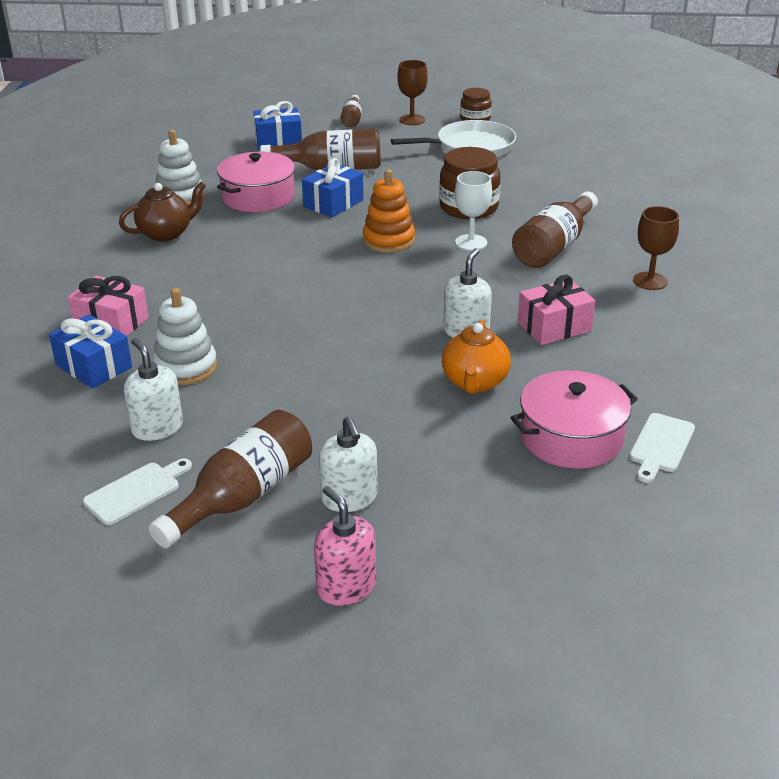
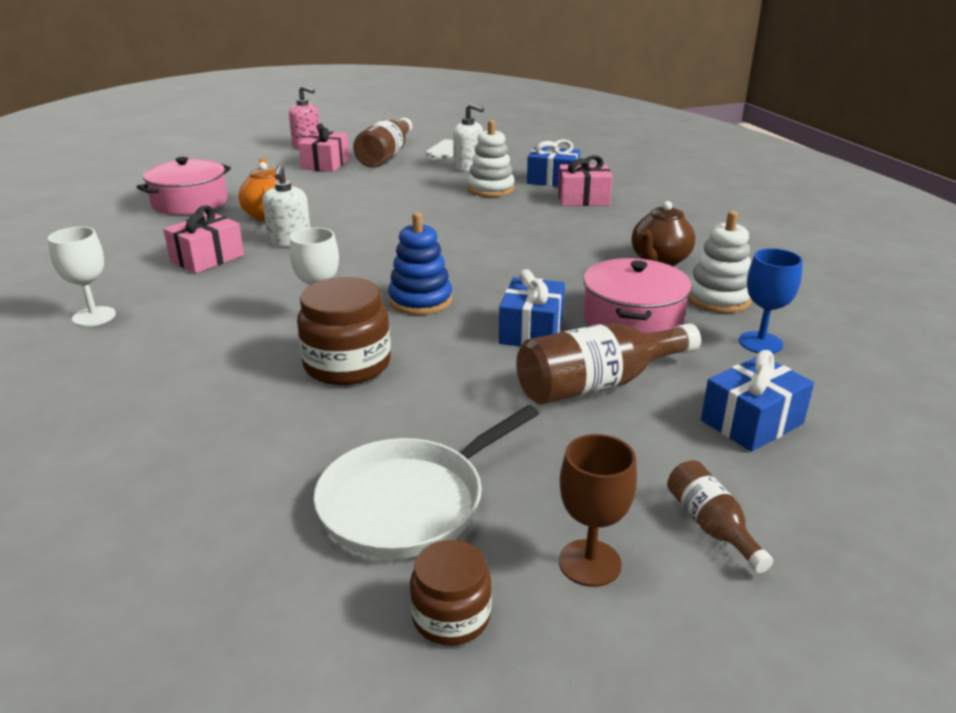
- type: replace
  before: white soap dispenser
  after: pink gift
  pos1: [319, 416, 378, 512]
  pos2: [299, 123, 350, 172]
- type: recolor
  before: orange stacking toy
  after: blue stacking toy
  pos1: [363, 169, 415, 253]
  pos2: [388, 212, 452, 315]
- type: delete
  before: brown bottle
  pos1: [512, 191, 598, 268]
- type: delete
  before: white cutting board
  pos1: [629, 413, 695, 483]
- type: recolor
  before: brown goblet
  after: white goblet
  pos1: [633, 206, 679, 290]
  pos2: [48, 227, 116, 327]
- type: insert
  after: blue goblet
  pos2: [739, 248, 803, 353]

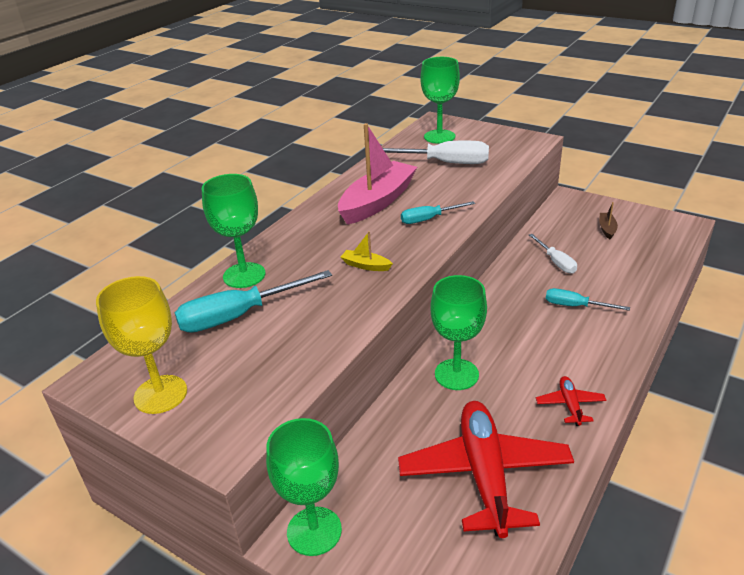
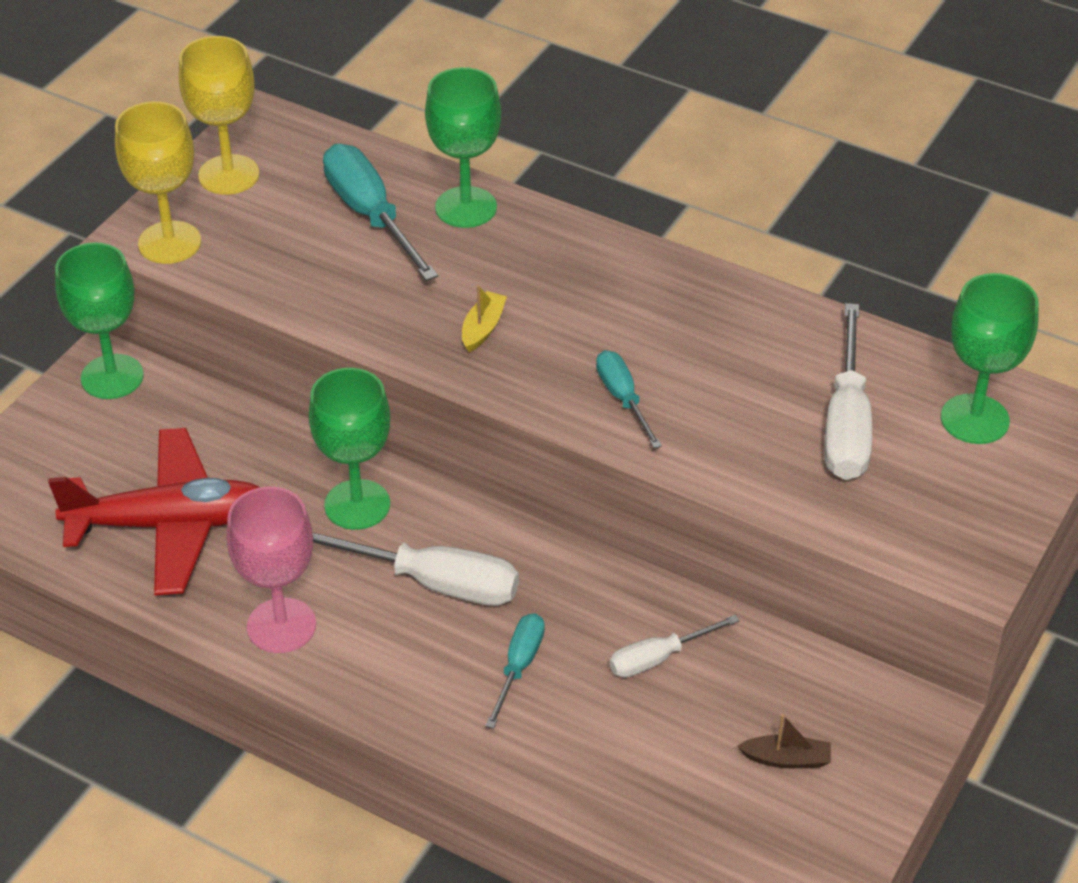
- type: delete
  before: pink boat
  pos1: [338, 123, 417, 225]
- type: replace
  before: red plane
  after: pink goblet
  pos1: [536, 376, 606, 426]
  pos2: [226, 487, 316, 653]
- type: insert
  after: yellow goblet
  pos2: [115, 102, 201, 264]
- type: insert
  after: white screwdriver
  pos2: [313, 533, 519, 606]

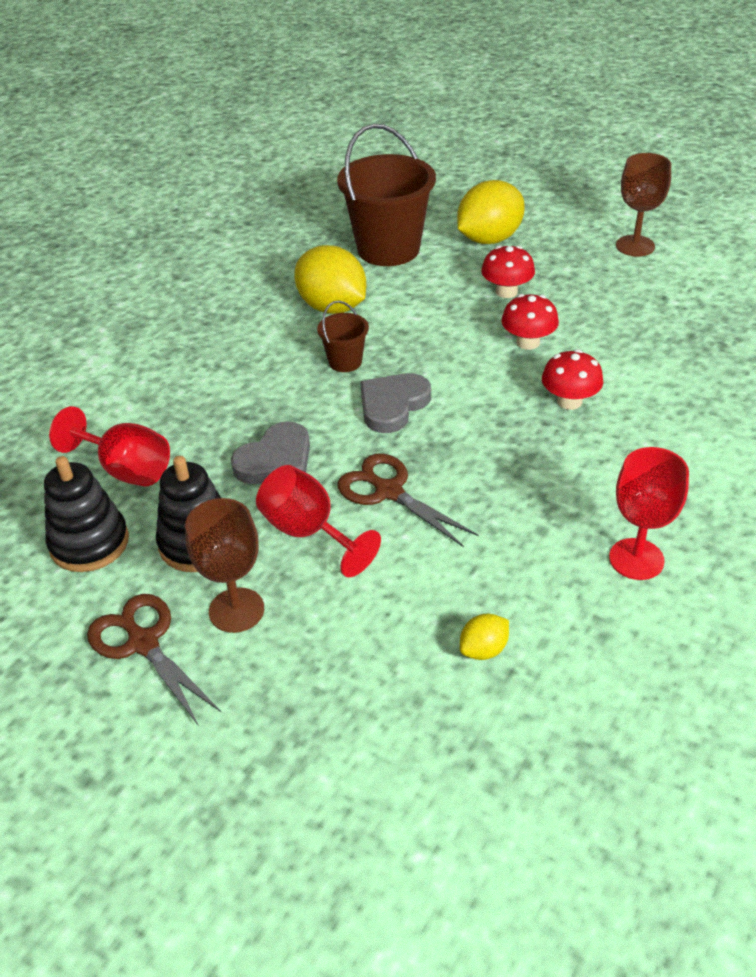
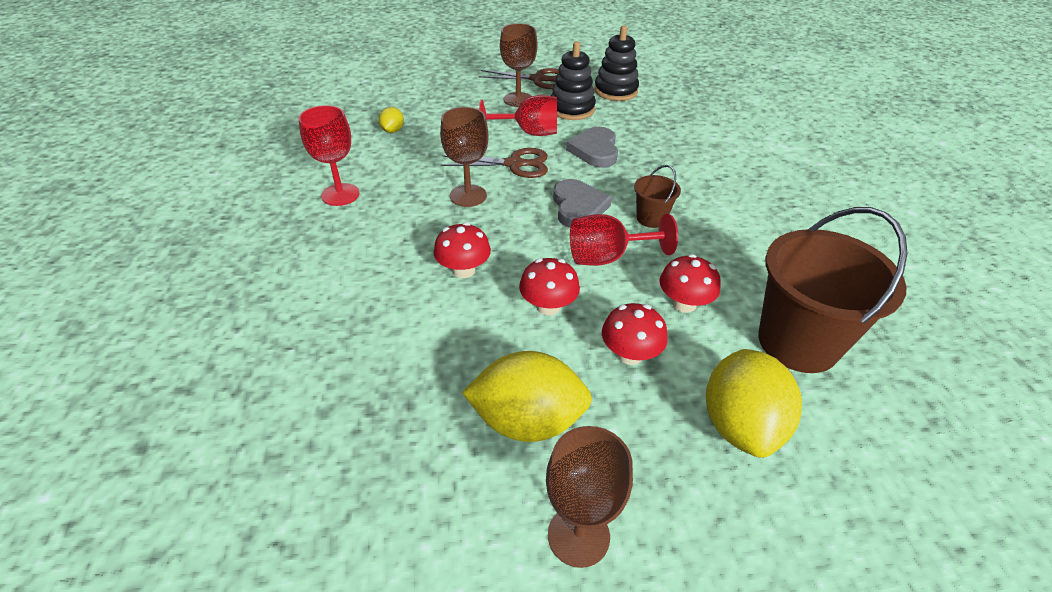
- type: move
  before: red goblet
  pos1: [49, 406, 170, 486]
  pos2: [570, 214, 678, 266]
- type: move
  before: yellow lemon
  pos1: [294, 245, 366, 314]
  pos2: [462, 351, 592, 442]
- type: insert
  after: brown goblet
  pos2: [440, 107, 488, 207]
- type: insert
  after: red mushroom
  pos2: [659, 254, 721, 313]

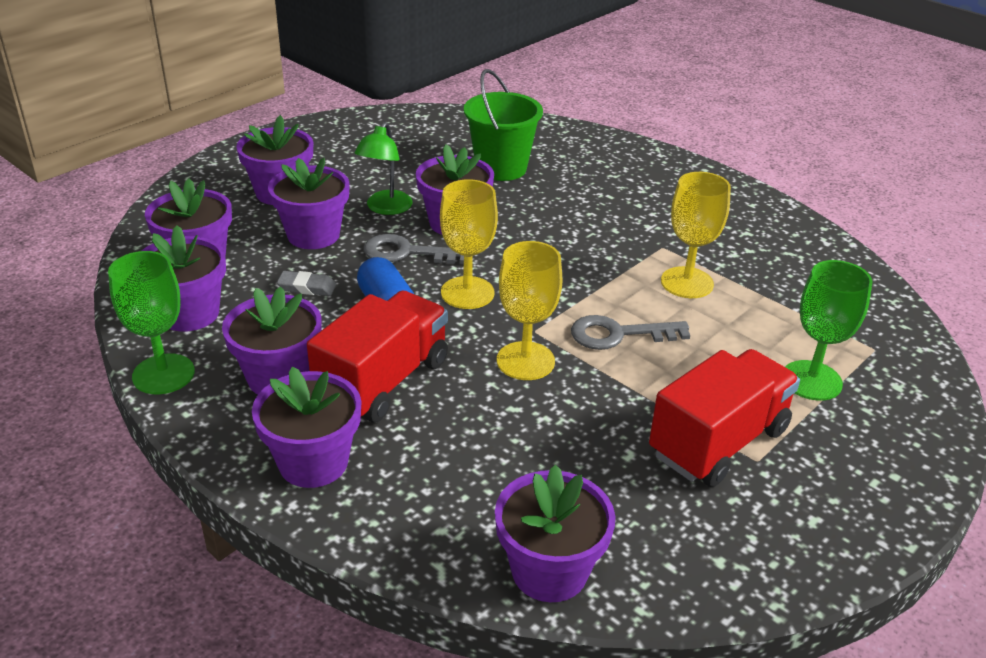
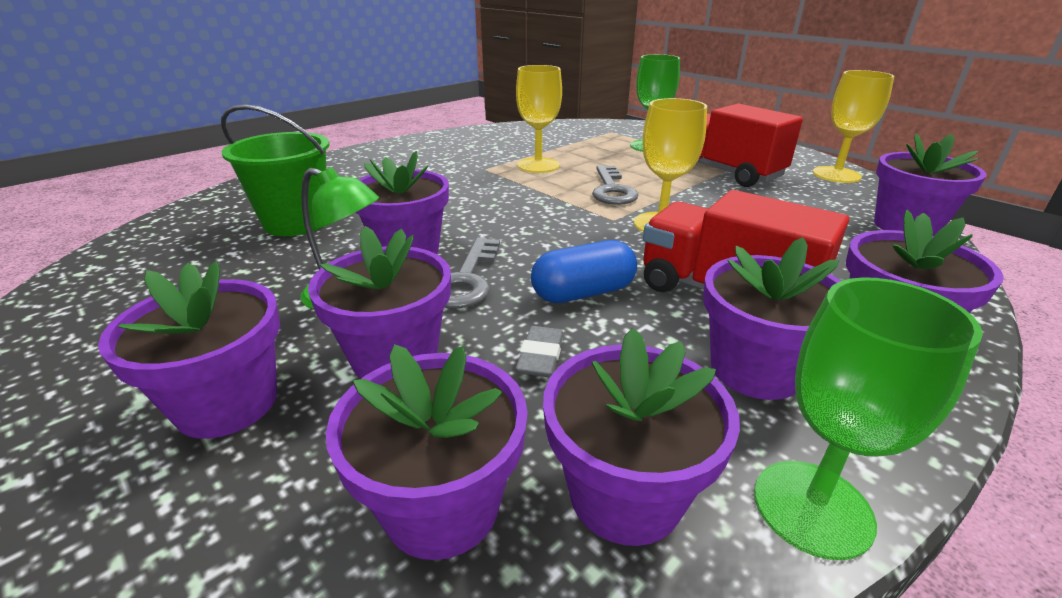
- type: move
  before: yellow goblet
  pos1: [440, 179, 498, 309]
  pos2: [813, 70, 894, 183]

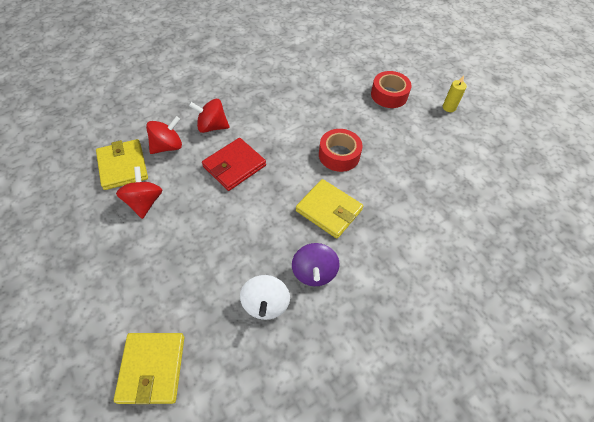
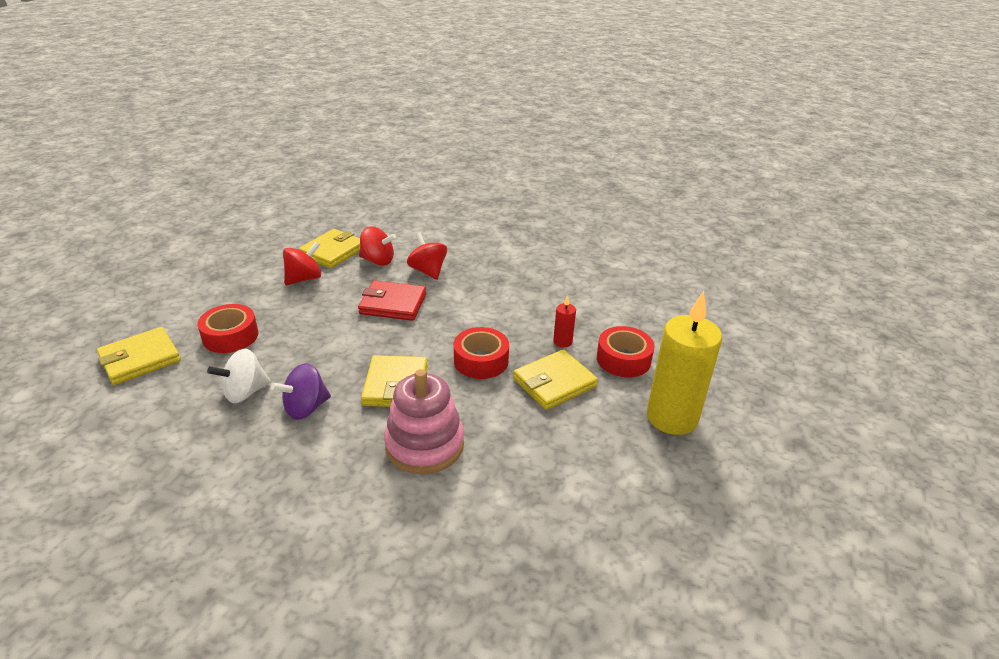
- type: resize
  before: yellow candle
  pos1: [443, 75, 467, 112]
  pos2: [647, 291, 722, 435]
  scale: 2.35
- type: insert
  after: red tape
  pos2: [197, 304, 259, 353]
- type: insert
  after: pink stacking toy
  pos2: [384, 369, 464, 475]
- type: insert
  after: yellow wallet
  pos2: [513, 349, 598, 410]
- type: insert
  after: red candle
  pos2: [553, 295, 576, 347]

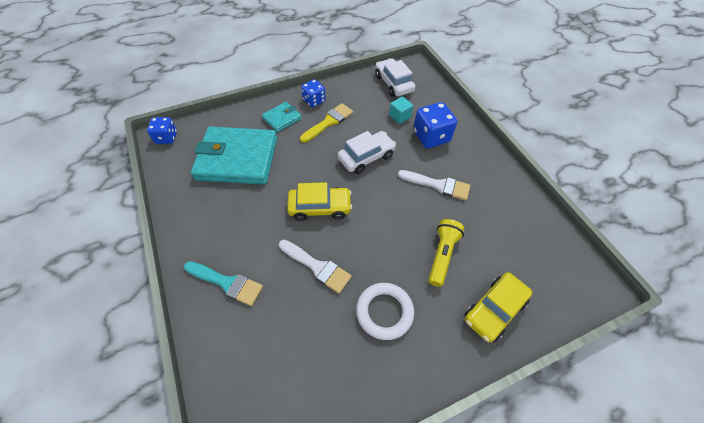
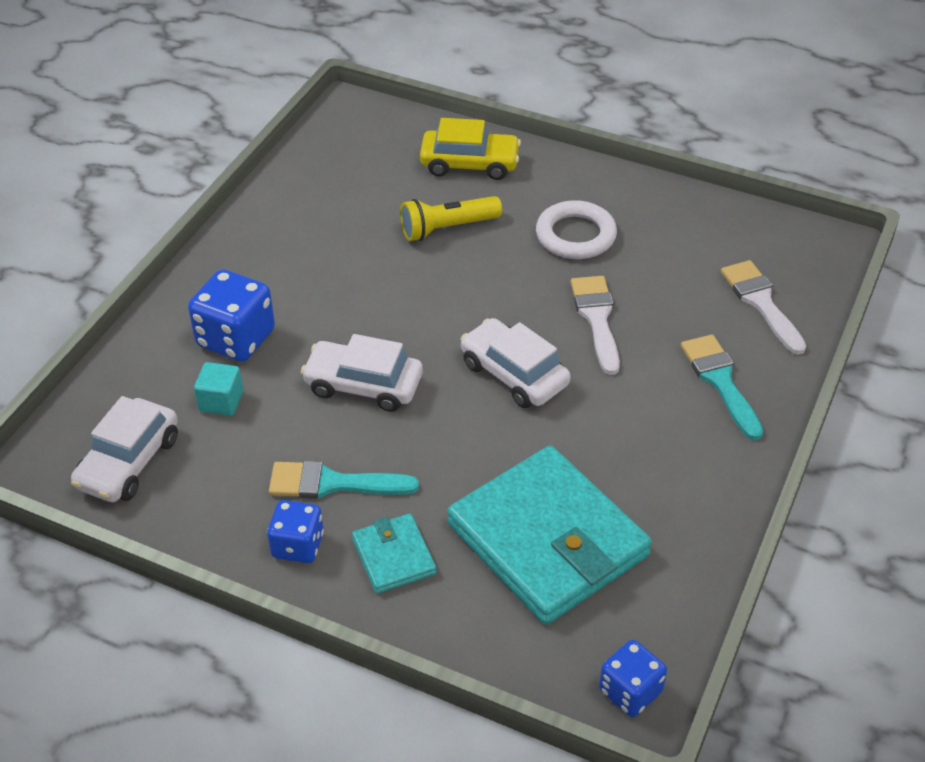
- type: rotate
  before: turquoise wallet
  pos1: [262, 102, 302, 132]
  pos2: [352, 514, 436, 594]
  turn: 60
- type: recolor
  before: yellow car
  after: white car
  pos1: [287, 182, 352, 221]
  pos2: [460, 318, 571, 408]
- type: recolor
  before: yellow brush
  after: turquoise brush
  pos1: [300, 103, 353, 143]
  pos2: [269, 461, 419, 499]
- type: move
  before: white brush
  pos1: [398, 170, 470, 200]
  pos2: [721, 260, 806, 355]

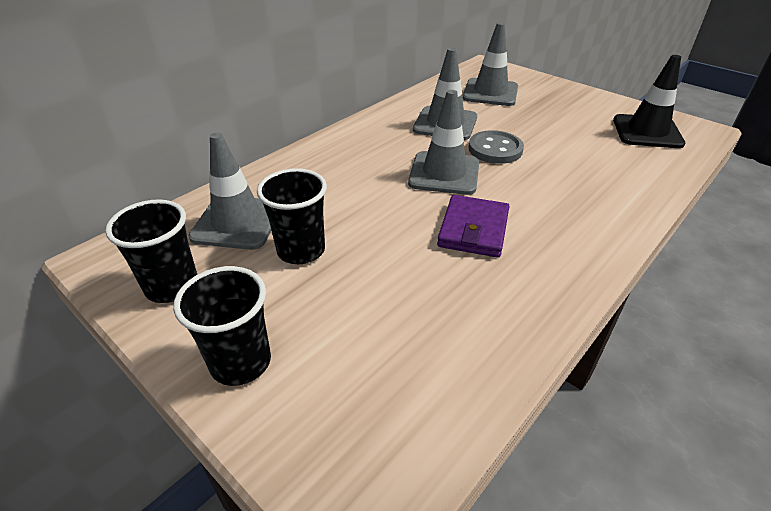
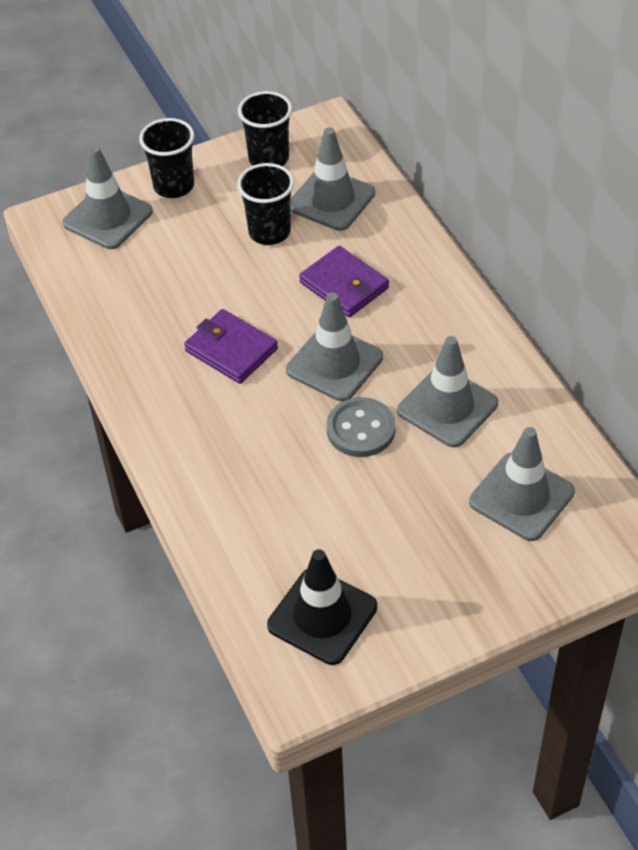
- type: insert
  after: grey traffic cone
  pos2: [62, 146, 153, 249]
- type: insert
  after: purple wallet
  pos2: [299, 246, 389, 317]

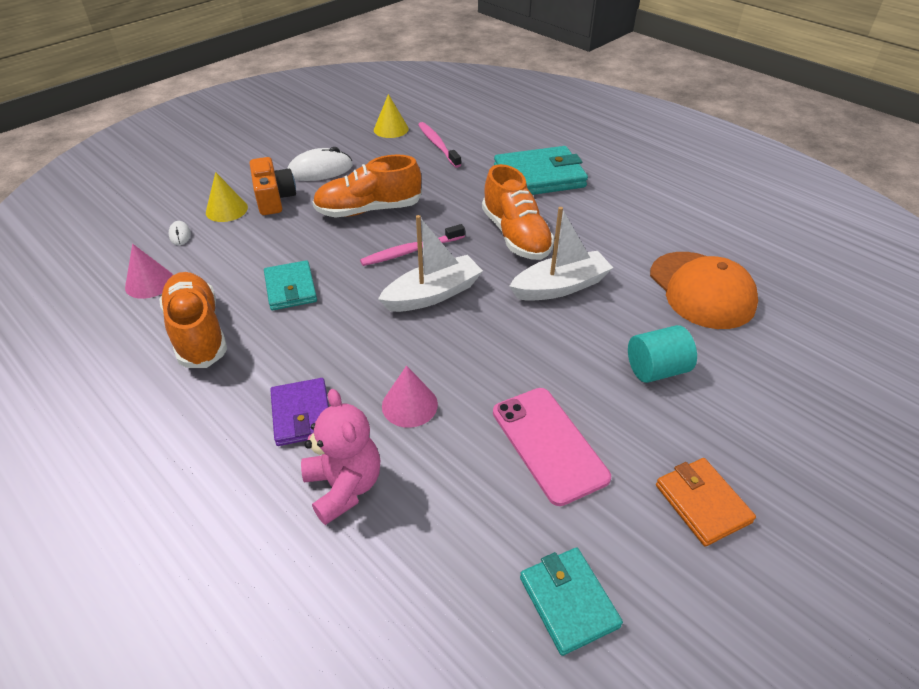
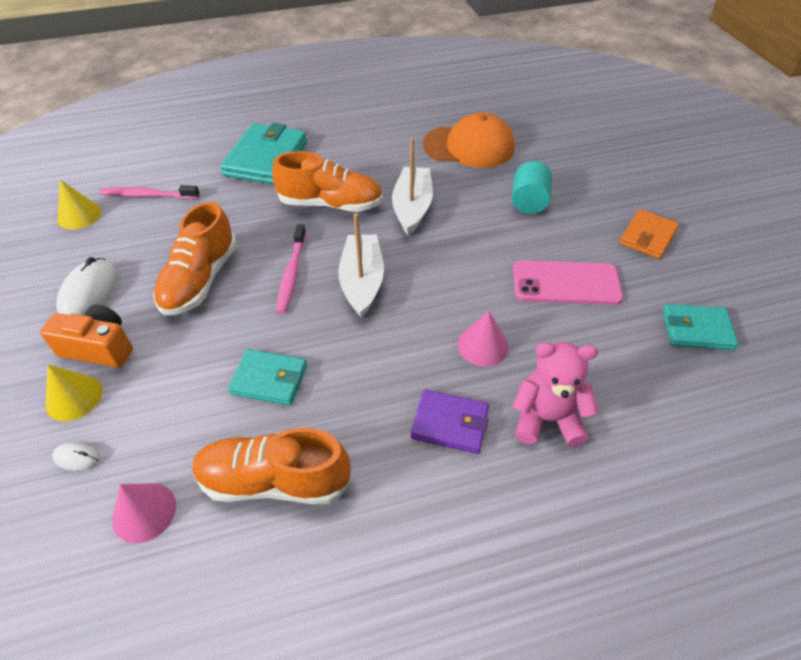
- type: rotate
  before: orange wallet
  pos1: [656, 458, 756, 547]
  pos2: [619, 209, 679, 259]
  turn: -60

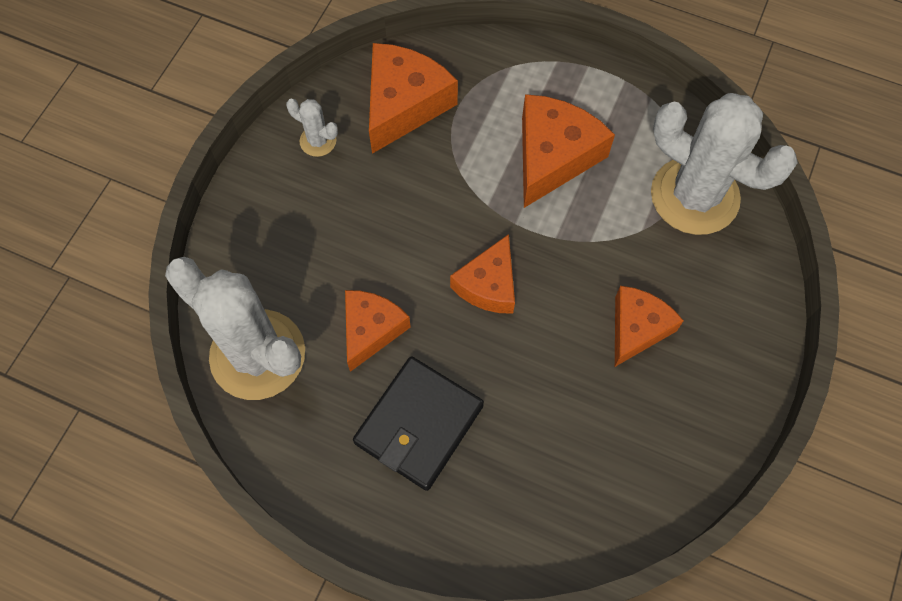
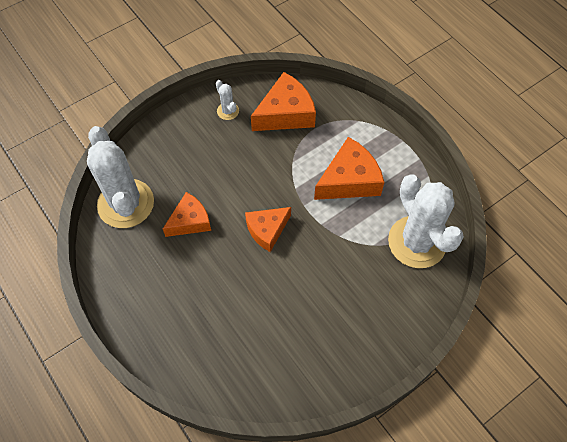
- type: delete
  before: black wallet
  pos1: [353, 356, 484, 491]
- type: delete
  before: orange cheese
  pos1: [615, 286, 684, 367]

